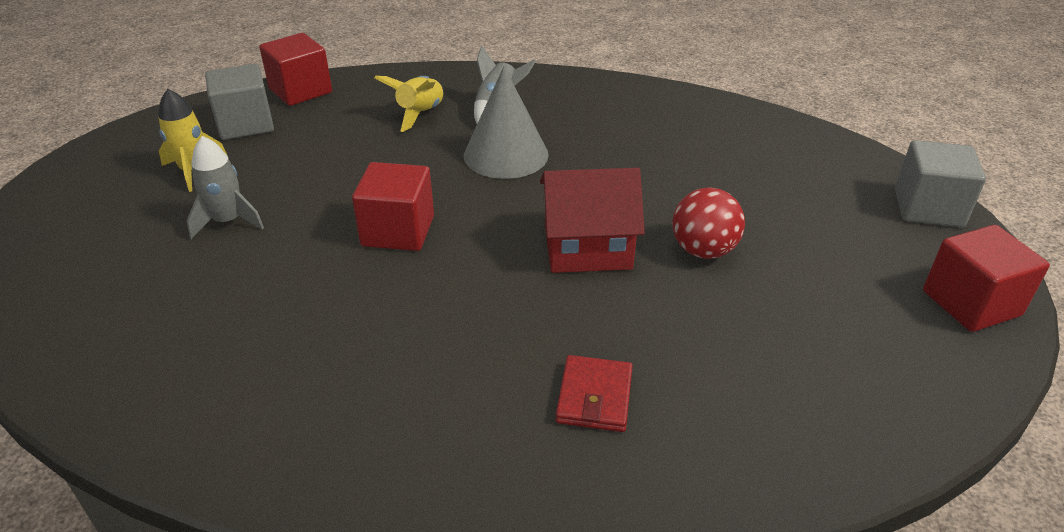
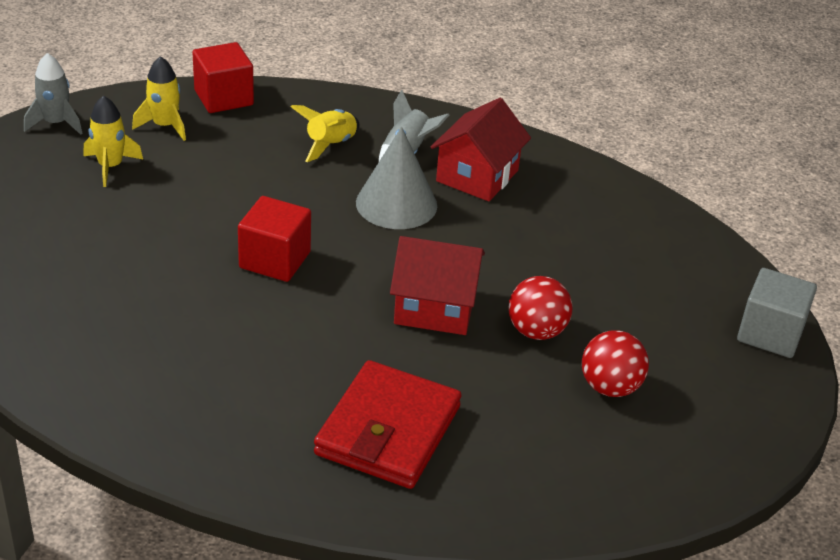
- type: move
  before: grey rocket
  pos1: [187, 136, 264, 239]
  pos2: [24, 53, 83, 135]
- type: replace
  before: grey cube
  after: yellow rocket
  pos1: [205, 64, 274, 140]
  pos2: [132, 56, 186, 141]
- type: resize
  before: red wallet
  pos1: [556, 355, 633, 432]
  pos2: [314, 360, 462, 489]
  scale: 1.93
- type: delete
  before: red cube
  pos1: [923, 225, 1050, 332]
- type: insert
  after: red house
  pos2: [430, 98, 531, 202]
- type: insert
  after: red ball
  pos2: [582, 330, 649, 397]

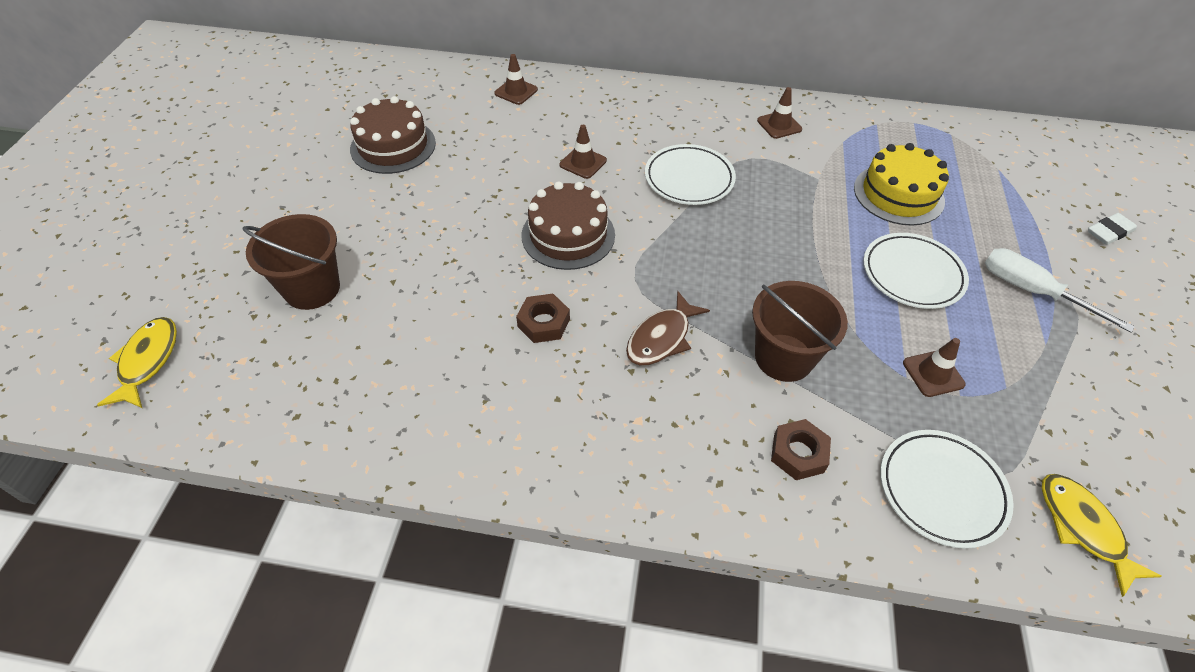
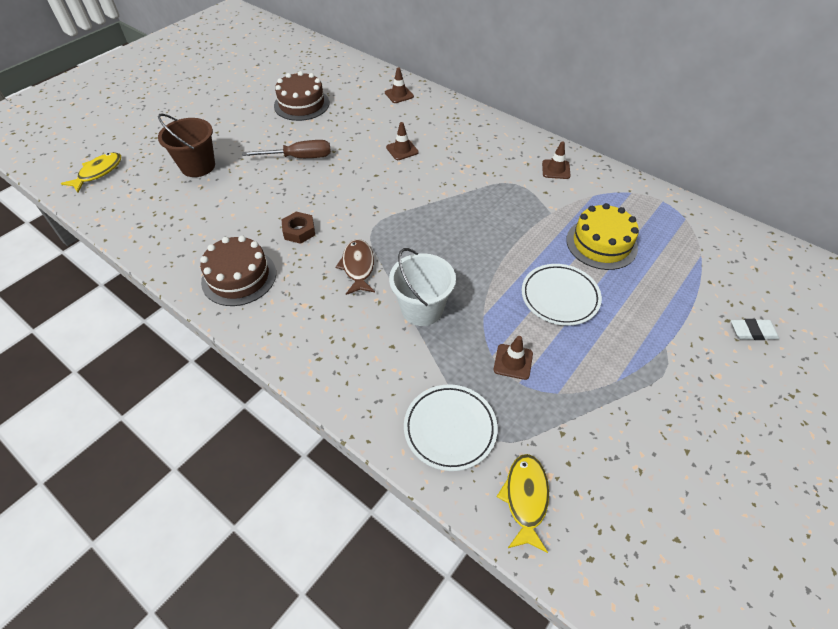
- type: move
  before: brown cake
  pos1: [522, 181, 615, 270]
  pos2: [200, 235, 276, 306]
- type: rotate
  before: brown fish
  pos1: [626, 291, 710, 365]
  pos2: [336, 239, 375, 295]
  turn: 105
- type: delete
  before: white plate
  pos1: [645, 144, 736, 205]
- type: recolor
  before: brown bucket
  after: white bucket
  pos1: [752, 281, 848, 382]
  pos2: [389, 248, 456, 326]
- type: delete
  before: brown nut
  pos1: [771, 419, 831, 480]
- type: delete
  before: white screwdriver
  pos1: [985, 248, 1135, 333]
- type: insert
  after: brown screwdriver
  pos2: [242, 140, 331, 158]

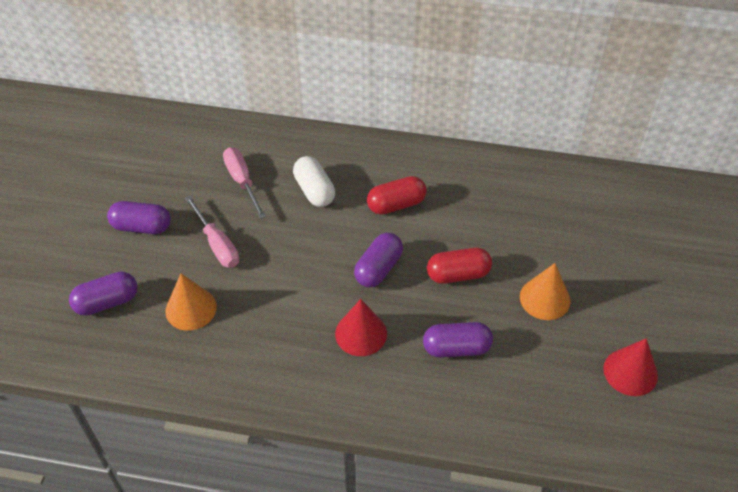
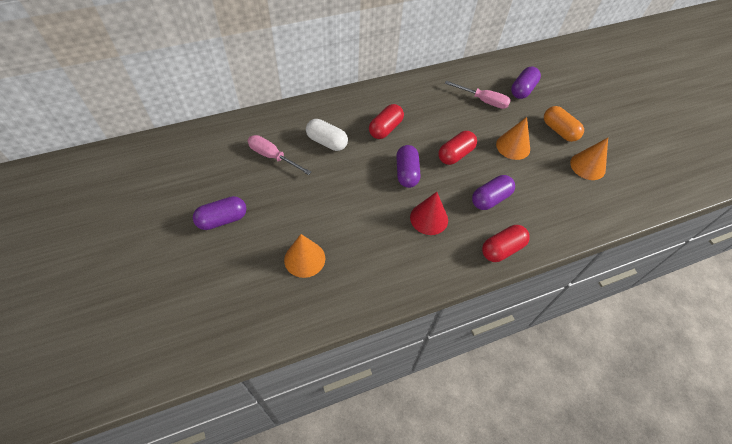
- type: move
  before: purple capsule
  pos1: [69, 272, 138, 316]
  pos2: [511, 67, 541, 99]
- type: move
  before: pink screwdriver
  pos1: [185, 196, 239, 268]
  pos2: [445, 81, 511, 109]
- type: recolor
  before: red cone
  after: orange cone
  pos1: [603, 338, 658, 396]
  pos2: [570, 138, 608, 180]
- type: insert
  after: red capsule
  pos2: [482, 225, 530, 262]
- type: insert
  after: orange capsule
  pos2: [544, 106, 584, 142]

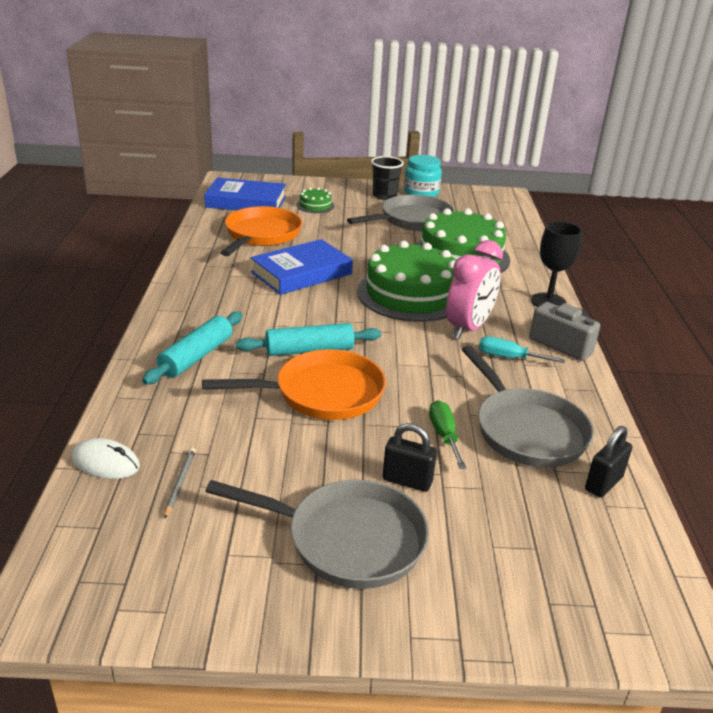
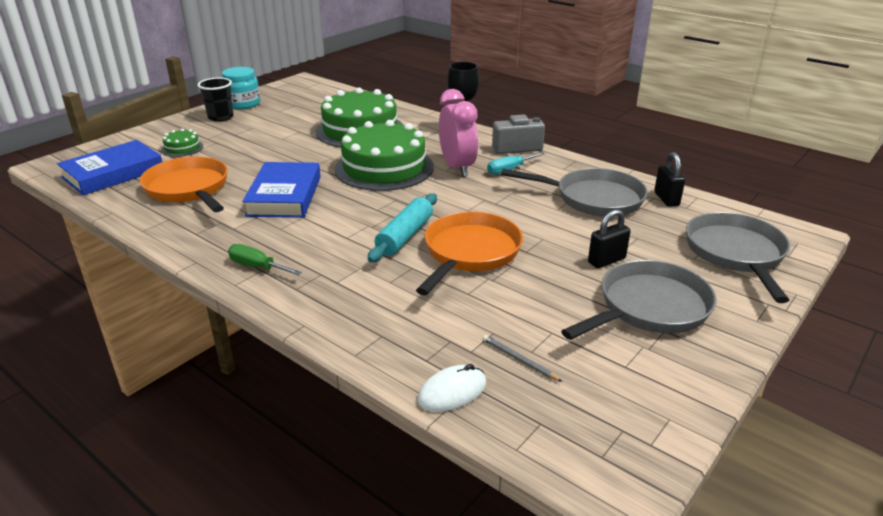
- type: delete
  before: turquoise rolling pin
  pos1: [142, 312, 243, 384]
- type: move
  before: grey pan
  pos1: [347, 195, 454, 231]
  pos2: [686, 212, 790, 303]
- type: move
  before: green screwdriver
  pos1: [429, 400, 467, 469]
  pos2: [228, 244, 302, 275]

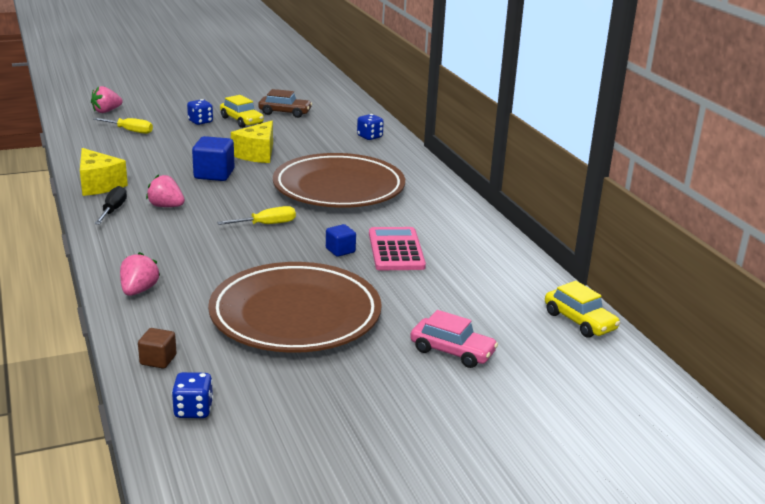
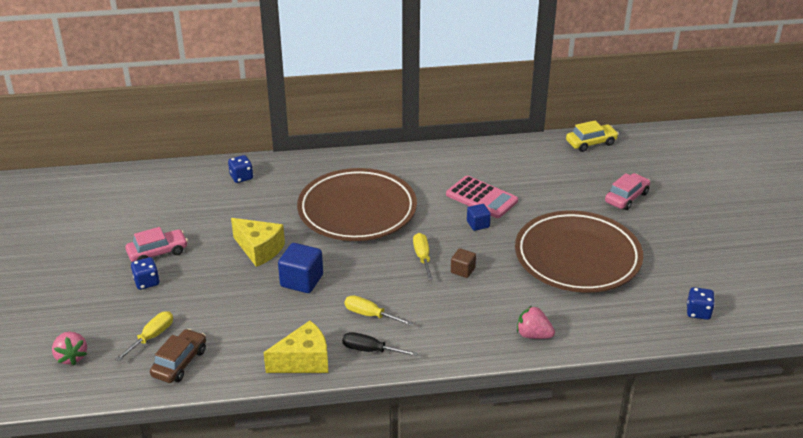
- type: move
  before: brown cube
  pos1: [138, 328, 177, 369]
  pos2: [451, 248, 476, 278]
- type: replace
  before: pink strawberry
  after: yellow screwdriver
  pos1: [146, 174, 185, 207]
  pos2: [345, 295, 413, 326]
- type: recolor
  before: yellow car
  after: pink car
  pos1: [220, 95, 264, 128]
  pos2: [126, 227, 188, 262]
- type: move
  before: brown car
  pos1: [258, 89, 312, 118]
  pos2: [150, 329, 206, 383]
- type: rotate
  before: pink calculator
  pos1: [369, 227, 426, 270]
  pos2: [446, 176, 518, 218]
  turn: -150

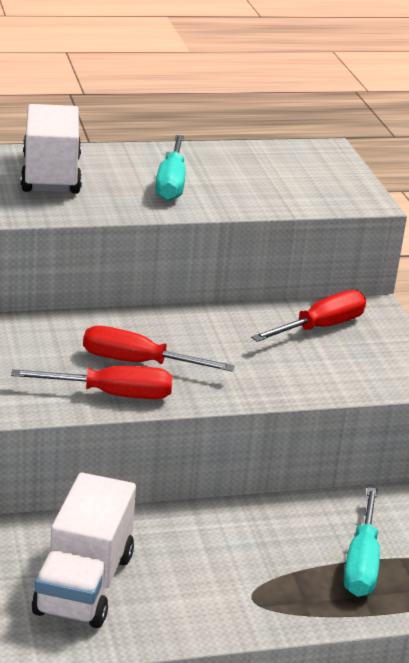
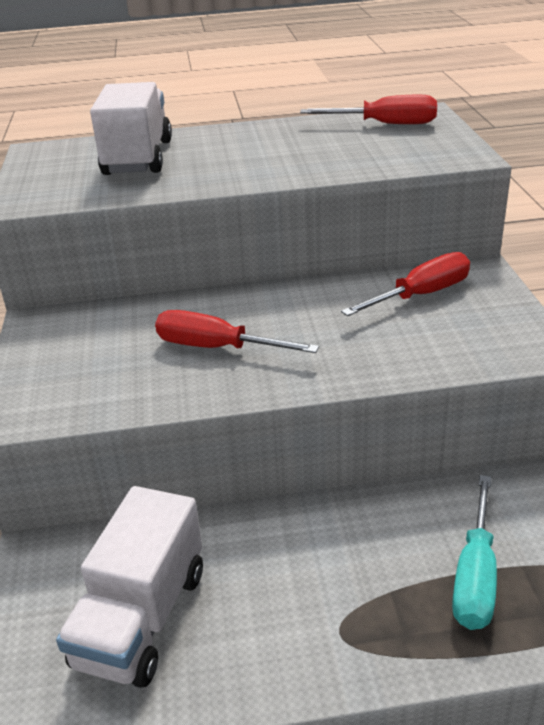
- type: move
  before: red screwdriver
  pos1: [11, 366, 172, 399]
  pos2: [300, 94, 437, 124]
- type: delete
  before: turquoise screwdriver
  pos1: [156, 135, 186, 201]

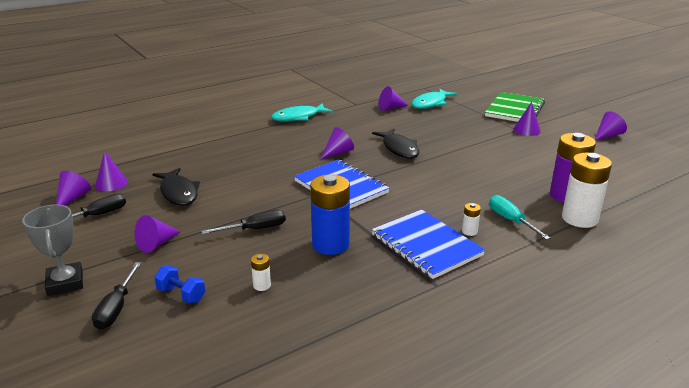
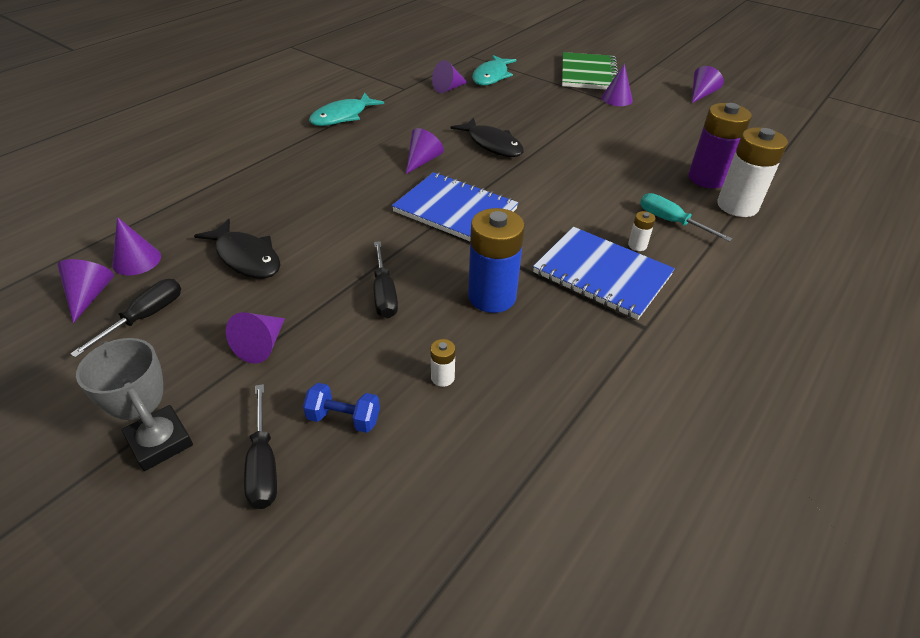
- type: rotate
  before: black screwdriver
  pos1: [202, 210, 286, 234]
  pos2: [374, 241, 398, 318]
  turn: 120

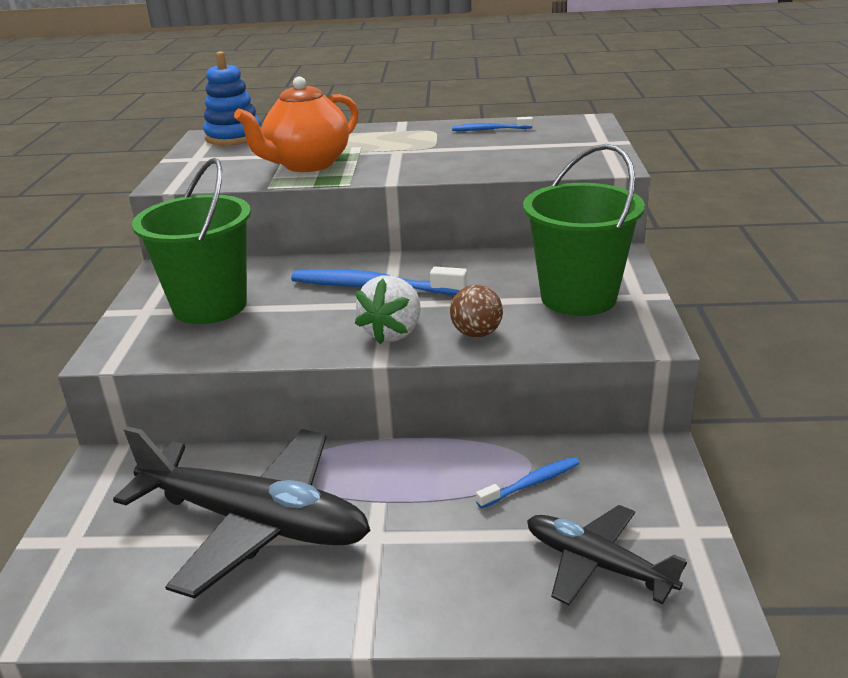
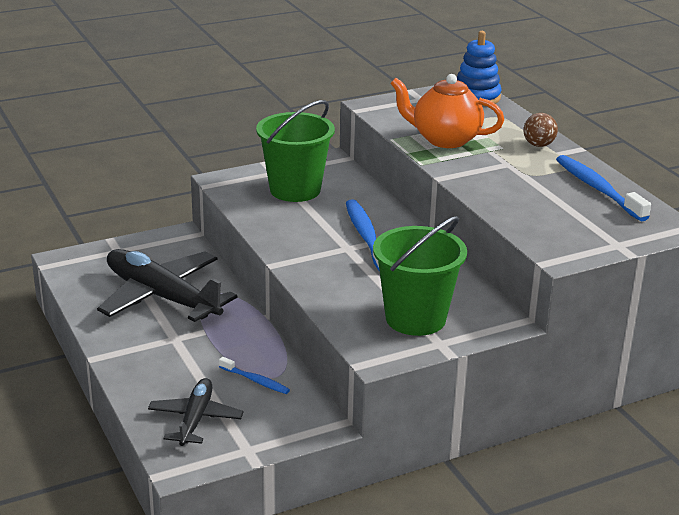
- type: rotate
  before: black plane
  pos1: [113, 426, 371, 599]
  pos2: [97, 249, 237, 322]
  turn: 135
- type: delete
  before: white strawberry
  pos1: [355, 275, 421, 344]
- type: move
  before: brown ball
  pos1: [450, 285, 503, 338]
  pos2: [523, 113, 558, 147]
- type: resize
  before: blue toothbrush
  pos1: [452, 117, 533, 131]
  pos2: [556, 155, 651, 221]
  scale: 1.84

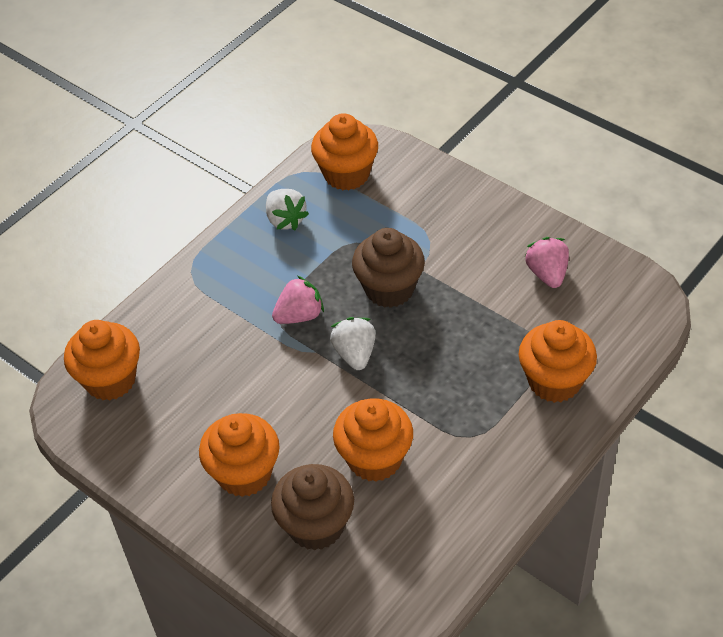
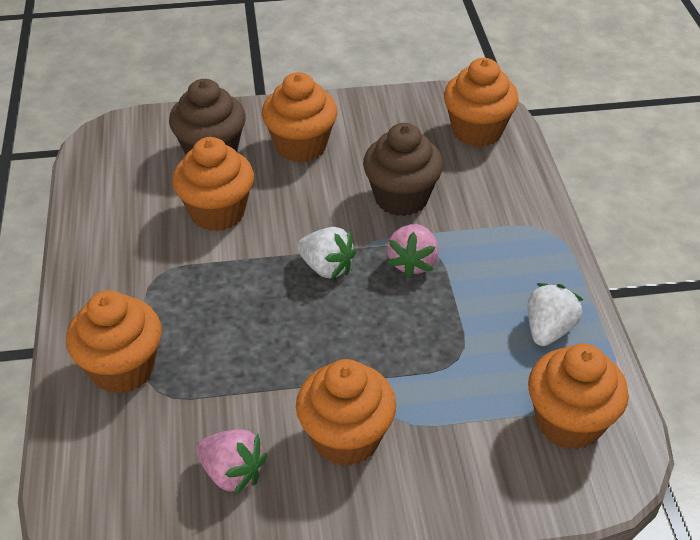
- type: rotate
  before: white strawberry
  pos1: [266, 189, 309, 230]
  pos2: [528, 283, 583, 346]
  turn: 105
- type: move
  before: brown cupcake
  pos1: [352, 228, 425, 308]
  pos2: [363, 123, 443, 216]
- type: insert
  after: orange cupcake
  pos2: [296, 359, 396, 466]

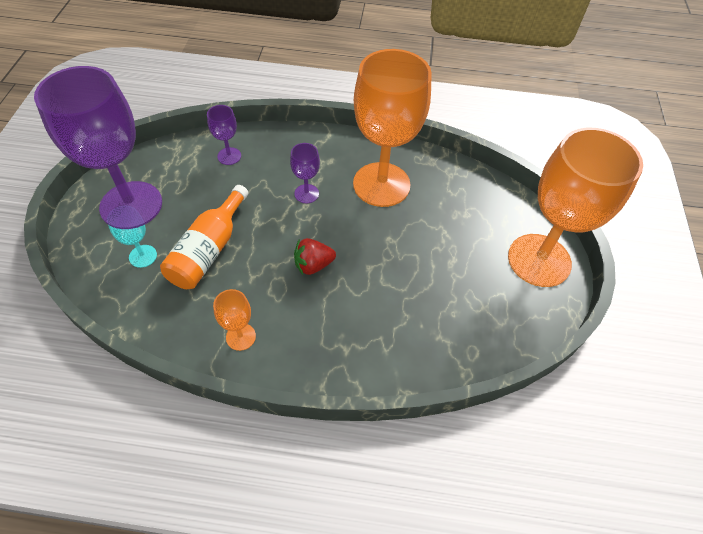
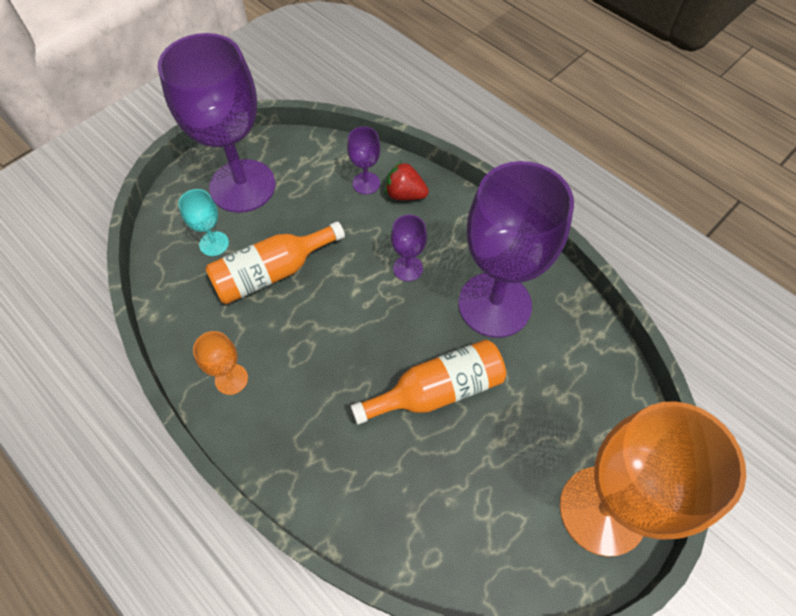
- type: move
  before: red strawberry
  pos1: [294, 238, 336, 275]
  pos2: [385, 161, 429, 200]
- type: recolor
  before: orange goblet
  after: purple goblet
  pos1: [353, 49, 432, 207]
  pos2: [458, 161, 574, 338]
- type: insert
  after: orange bottle
  pos2: [350, 339, 506, 425]

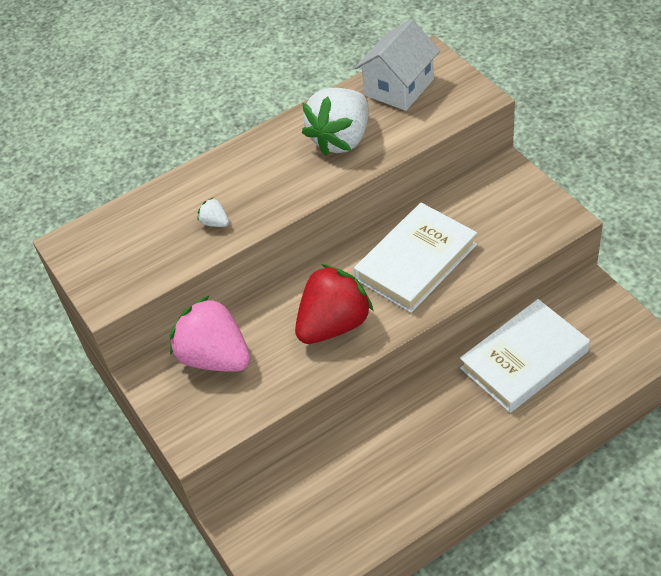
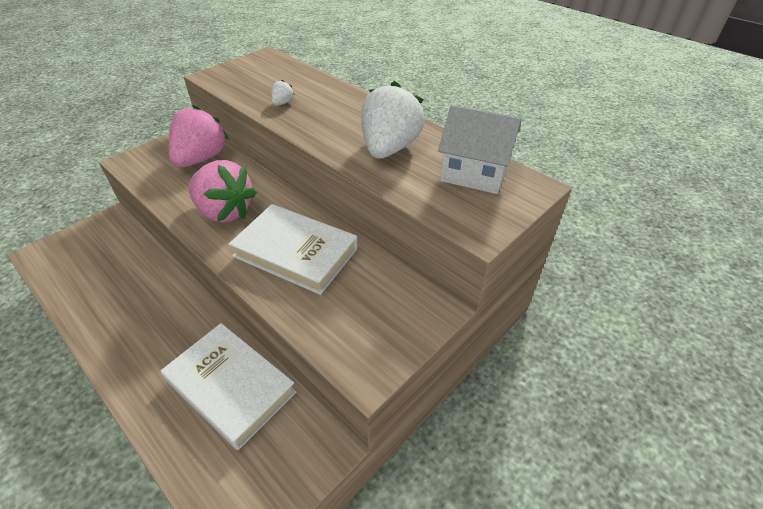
- type: recolor
  before: red strawberry
  after: pink strawberry
  pos1: [295, 264, 374, 344]
  pos2: [188, 160, 257, 223]
- type: rotate
  before: white strawberry
  pos1: [302, 88, 369, 156]
  pos2: [361, 81, 425, 159]
  turn: 90

